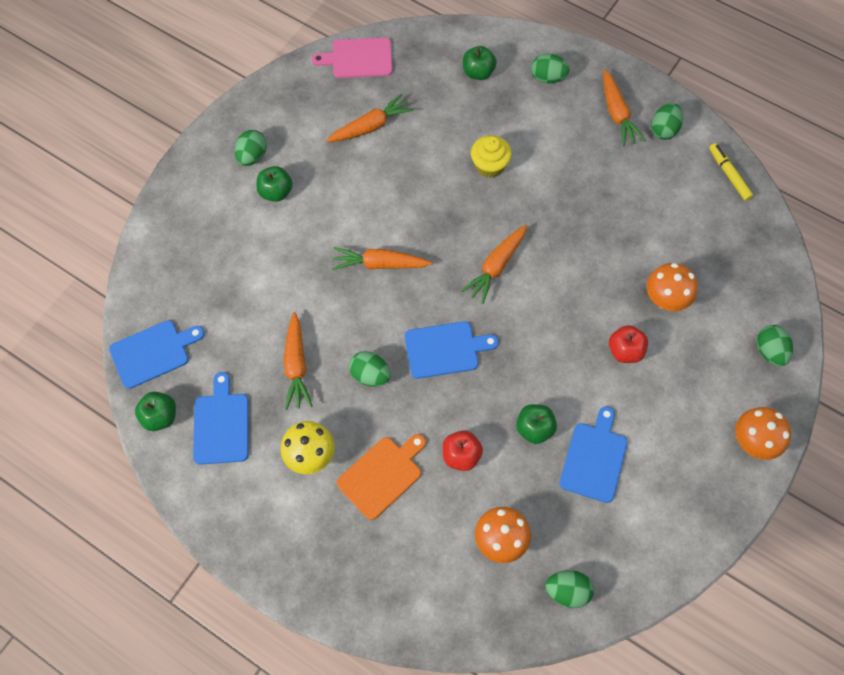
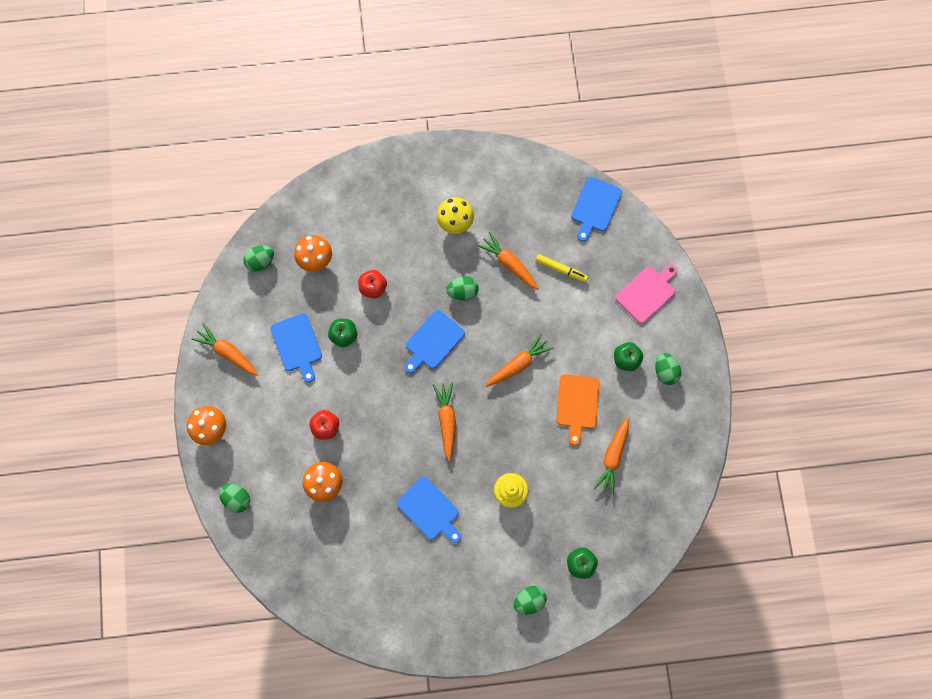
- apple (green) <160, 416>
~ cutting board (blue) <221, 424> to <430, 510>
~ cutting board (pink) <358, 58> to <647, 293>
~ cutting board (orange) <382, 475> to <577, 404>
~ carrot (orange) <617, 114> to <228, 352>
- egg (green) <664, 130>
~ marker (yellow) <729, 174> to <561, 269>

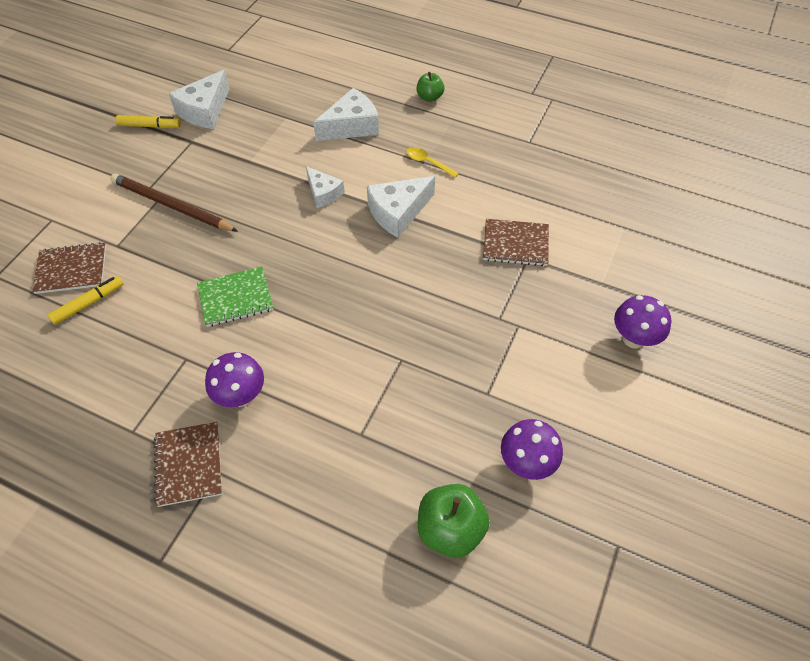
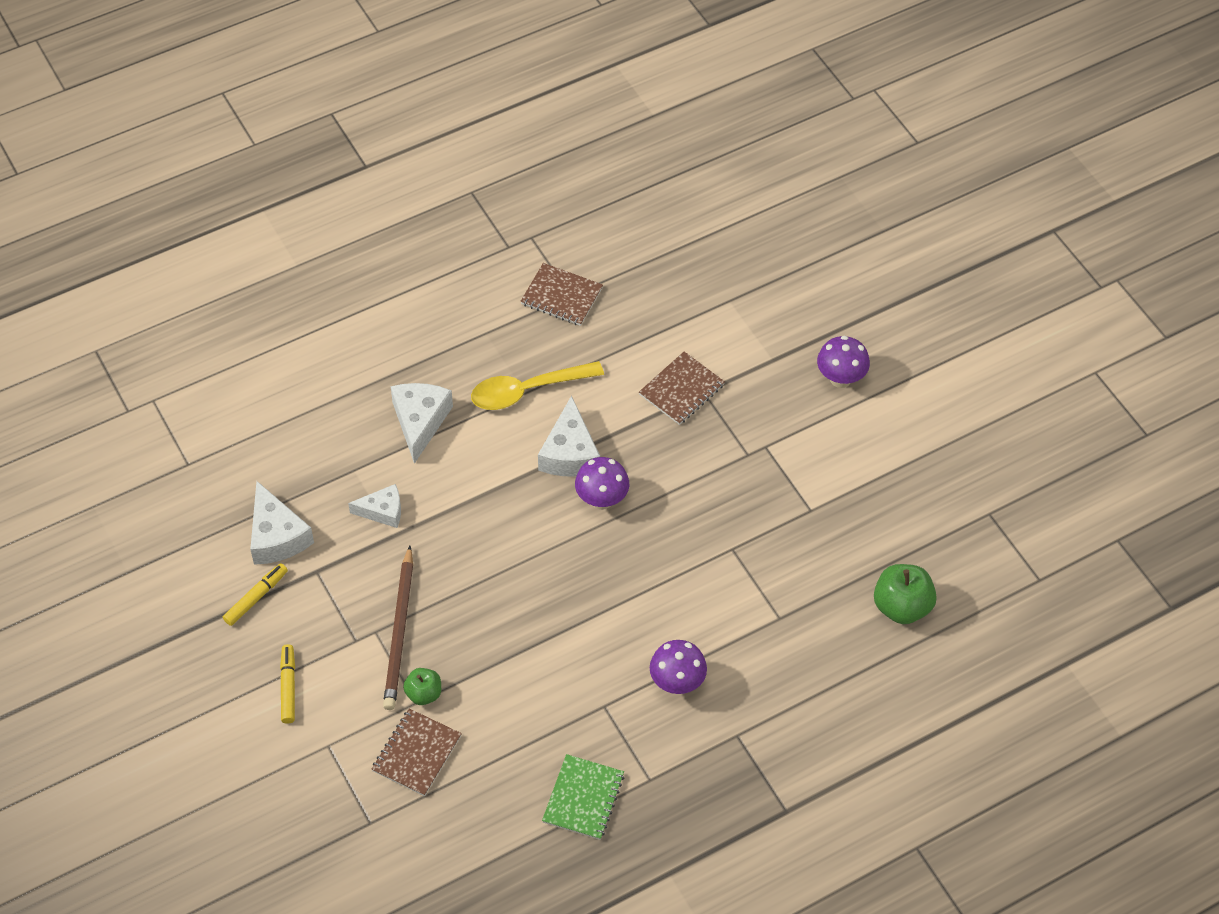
~ marker (yellow) <89, 303> to <288, 687>
~ pencil (brown) <171, 206> = <399, 632> 60 degrees counterclockwise
~ notebook (brown) <189, 464> to <561, 296>
~ notebook (green) <235, 298> to <583, 798>
~ cheese (white) <323, 193> to <383, 511>
~ spoon (yellow) <428, 162> = <527, 391> x1.95
~ apple (green) <429, 97> to <424, 694>
~ mushroom (purple) <526, 463> to <601, 500>

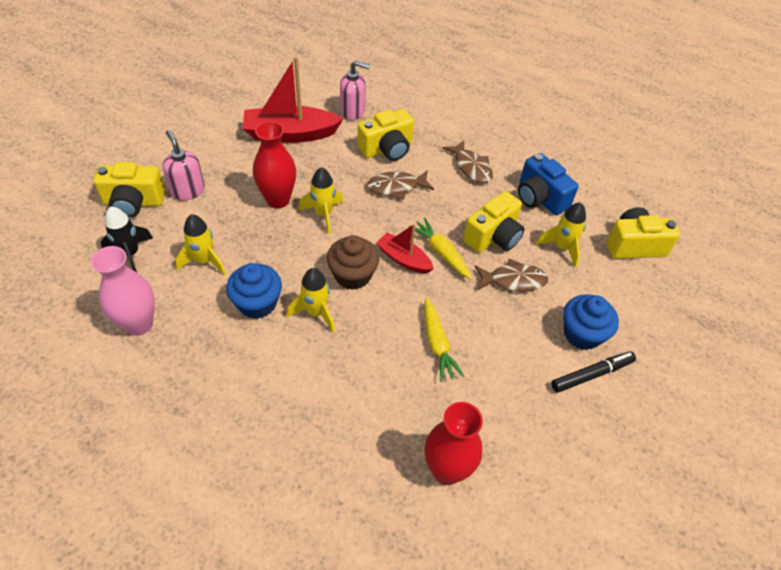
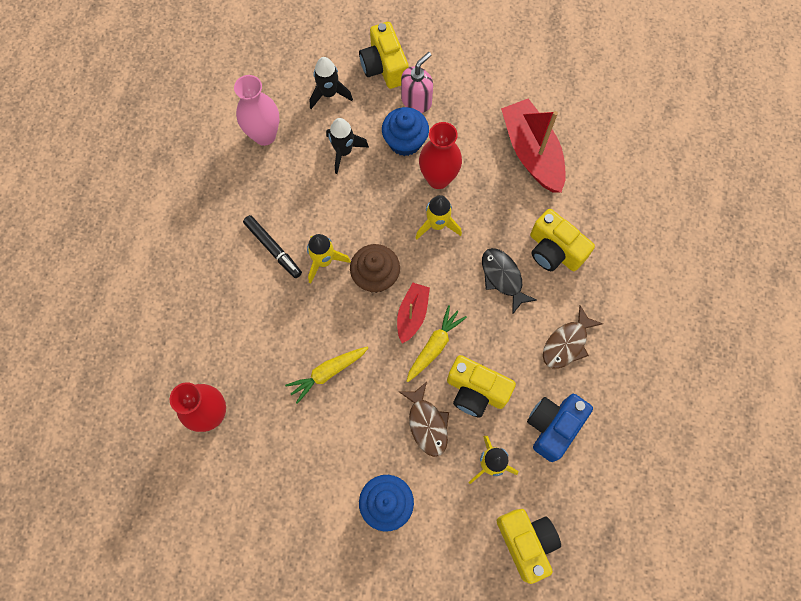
~ rocket (yellow) <204, 261> to rocket (black) <344, 151>
~ cupcake (blue) <257, 303> to <405, 141>
- soap dispenser (pink) <353, 111>
~ fish (brown) <396, 187> to fish (black) <503, 278>
~ marker (black) <592, 374> to <273, 248>

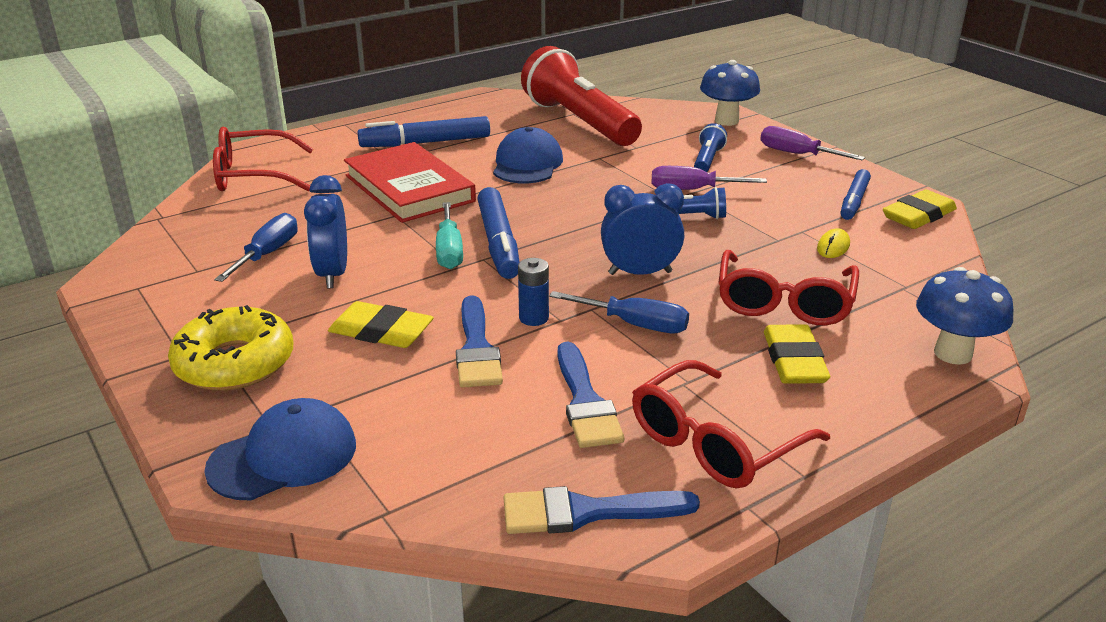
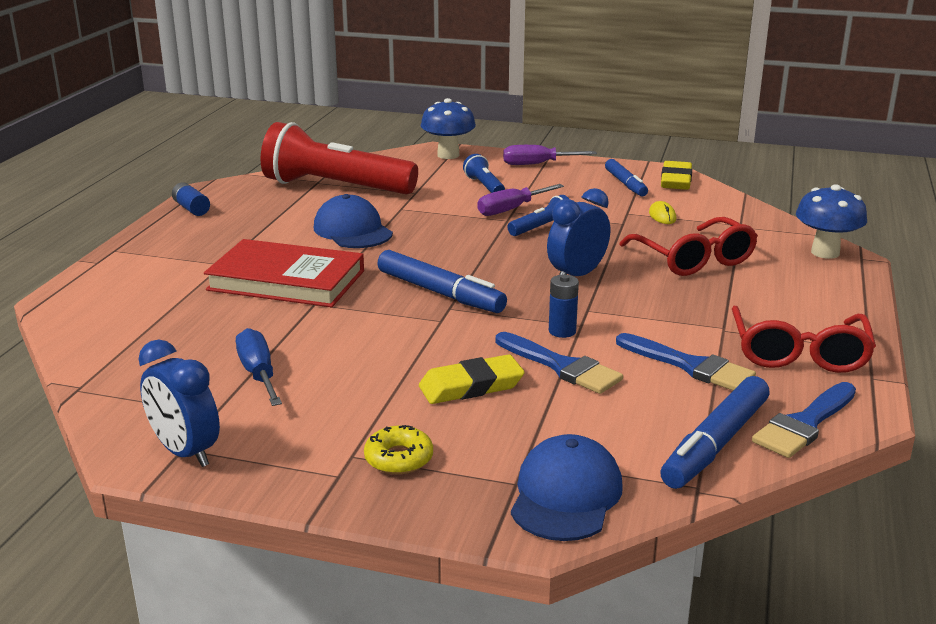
~ donut (yellow) <234, 363> = <399, 458> x0.55
- glasses (red) <253, 175>
~ clock (blue) <332, 274> to <185, 452>
~ marker (blue) <425, 143> to <715, 444>
- screwdriver (turquoise) <449, 251>
- screwdriver (blue) <635, 325>
- eraser (yellow) <794, 360>
+ battery (blue) <191, 208>

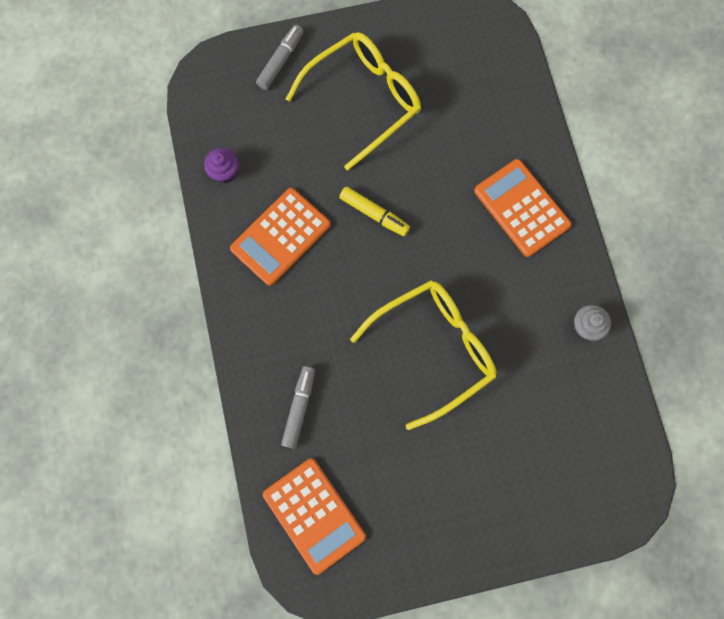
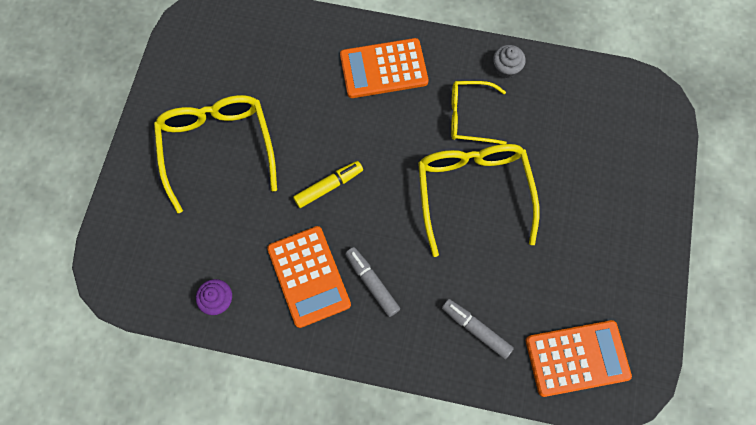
~ marker (grey) <280, 61> to <372, 283>
+ glasses (yellow) <469, 117>

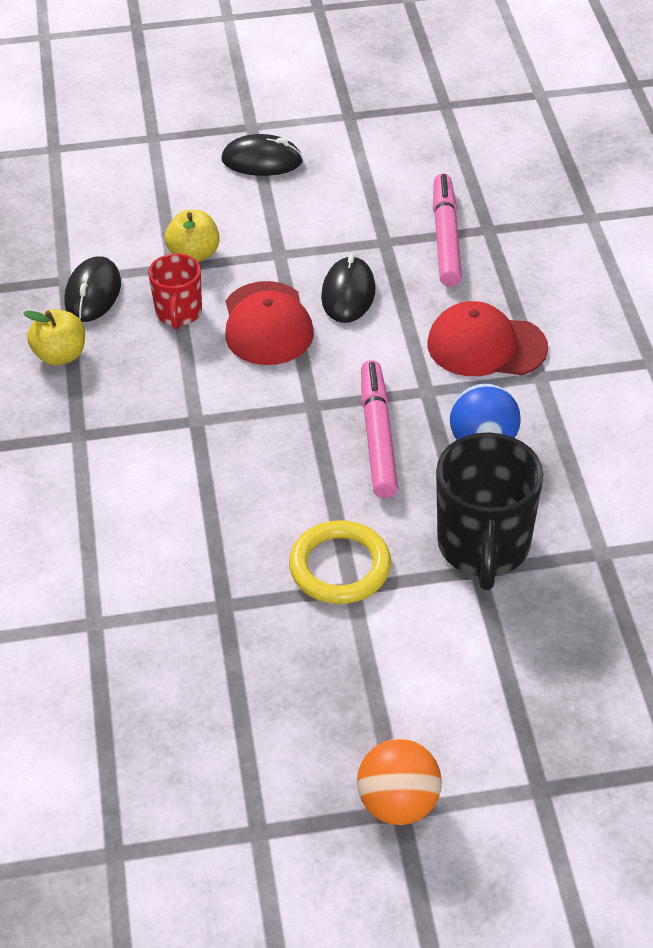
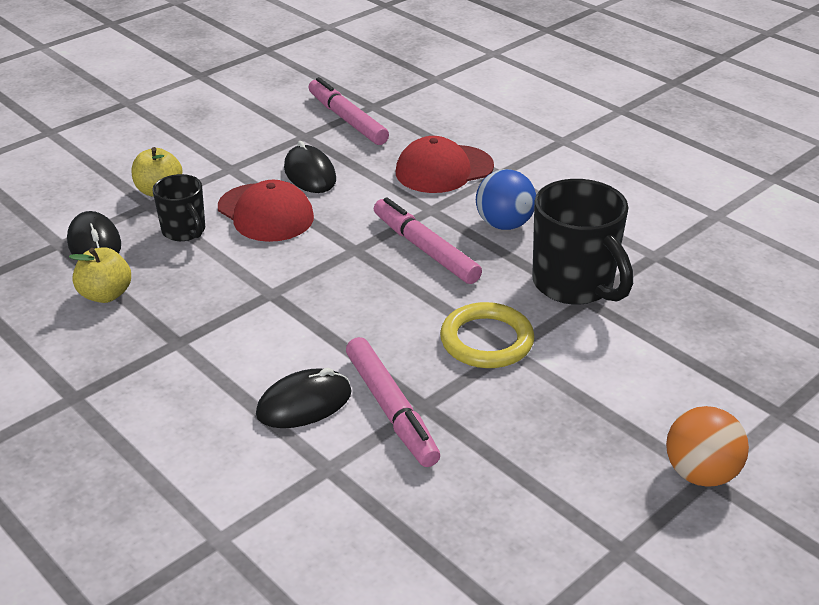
~ mug (red) <178, 313> to mug (black) <184, 231>
~ mouse (black) <262, 161> to <304, 404>
+ marker (pink) <391, 409>

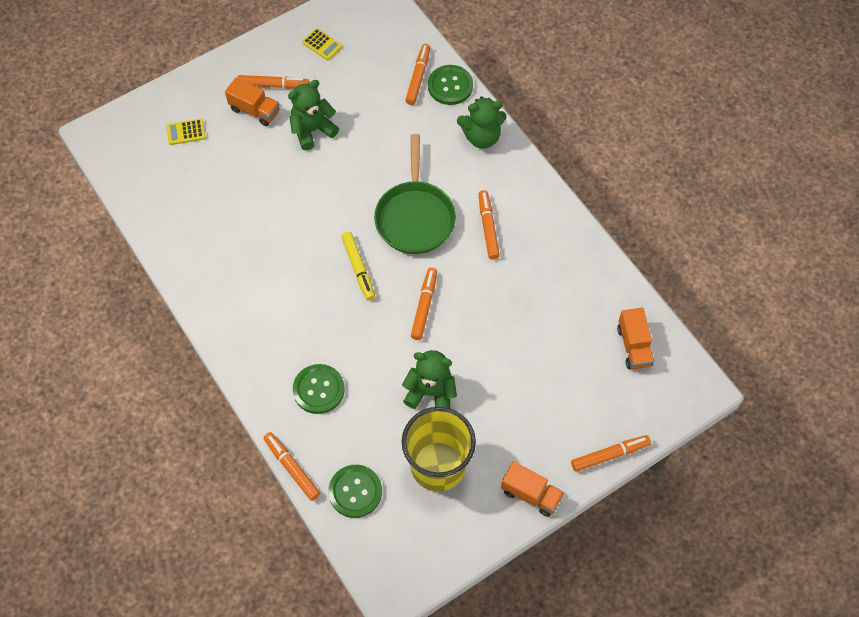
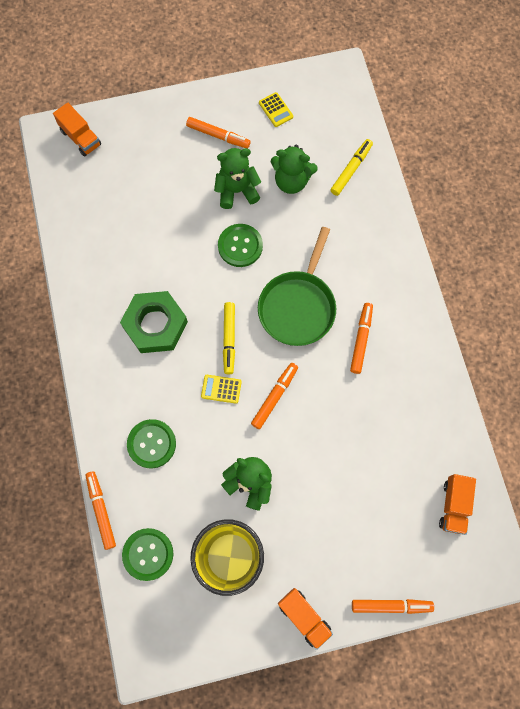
~ calculator (yellow) <186, 132> to <221, 389>
~ truck (orange) <255, 110> to <80, 138>
~ marker (orange) <418, 77> to marker (yellow) <351, 170>
~ button (green) <450, 86> to <240, 246>
~ teddy bear (green) <481, 137> to <291, 181>
+ nut (green) <155, 324>

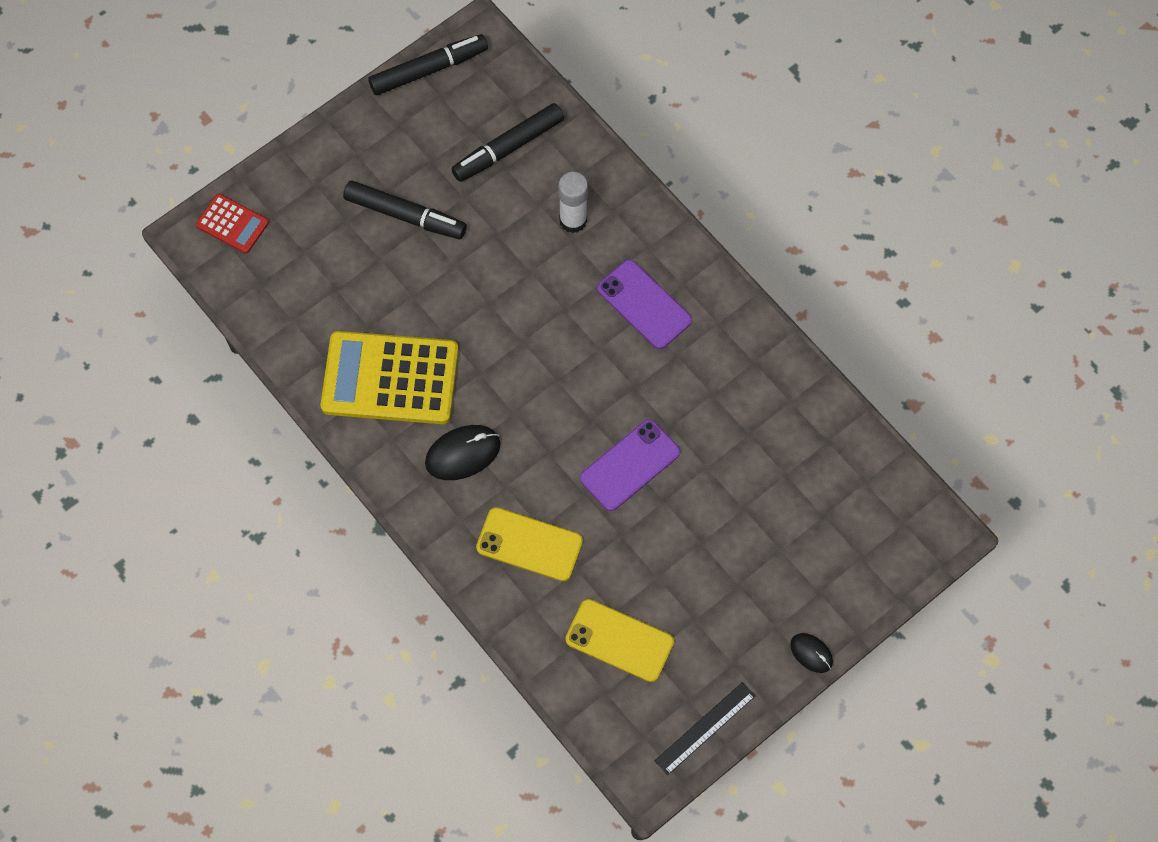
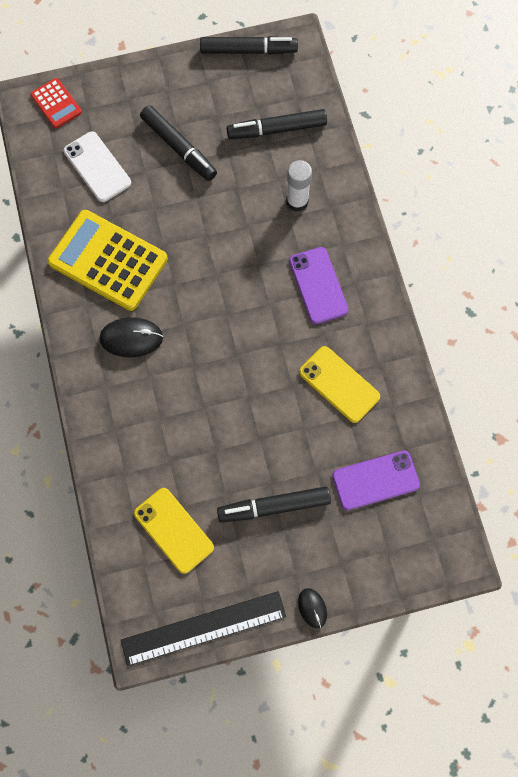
~ phone (yellow) <529, 544> to <339, 384>
~ phone (purple) <630, 465> to <375, 480>
~ ruler (black) <705, 728> = <203, 628> x1.65
+ phone (white) <97, 167>
+ marker (black) <274, 506>

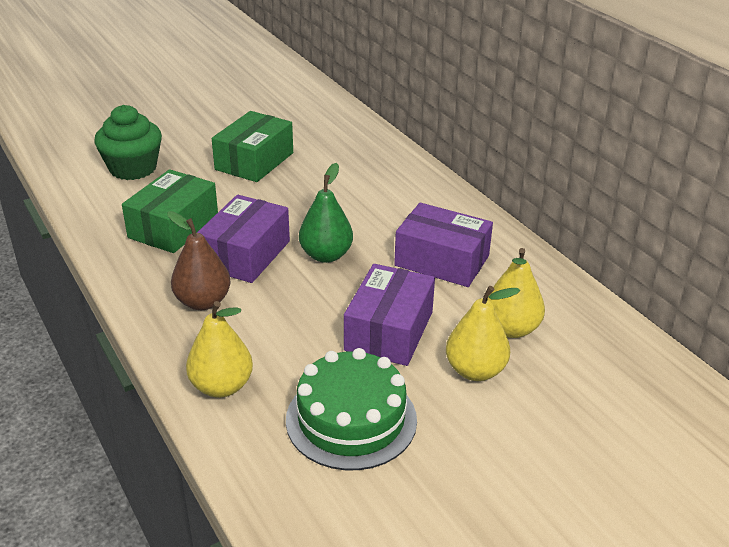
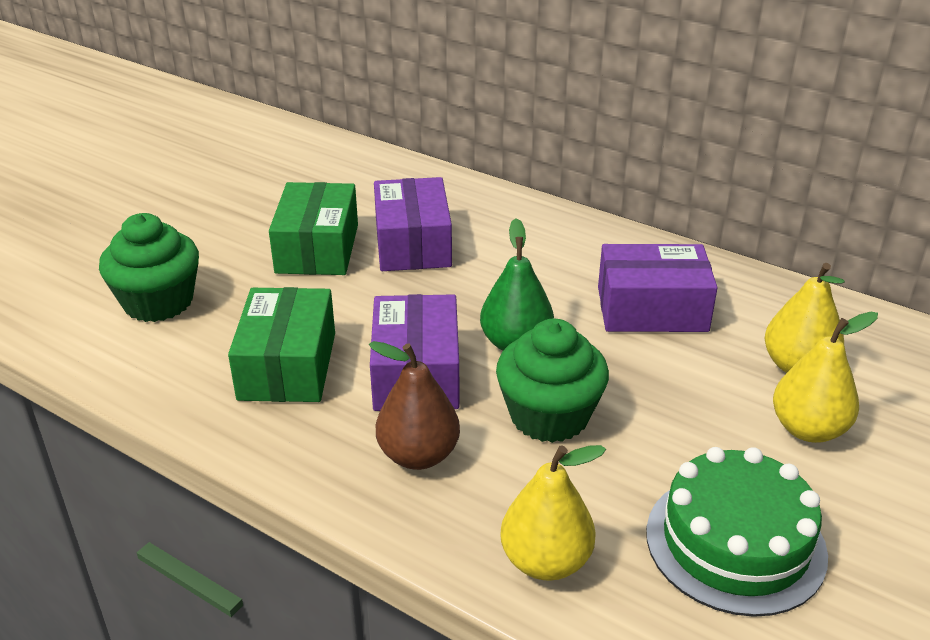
~ box (purple) <389, 331> to <412, 244>
+ cupcake (green) <549, 416>

